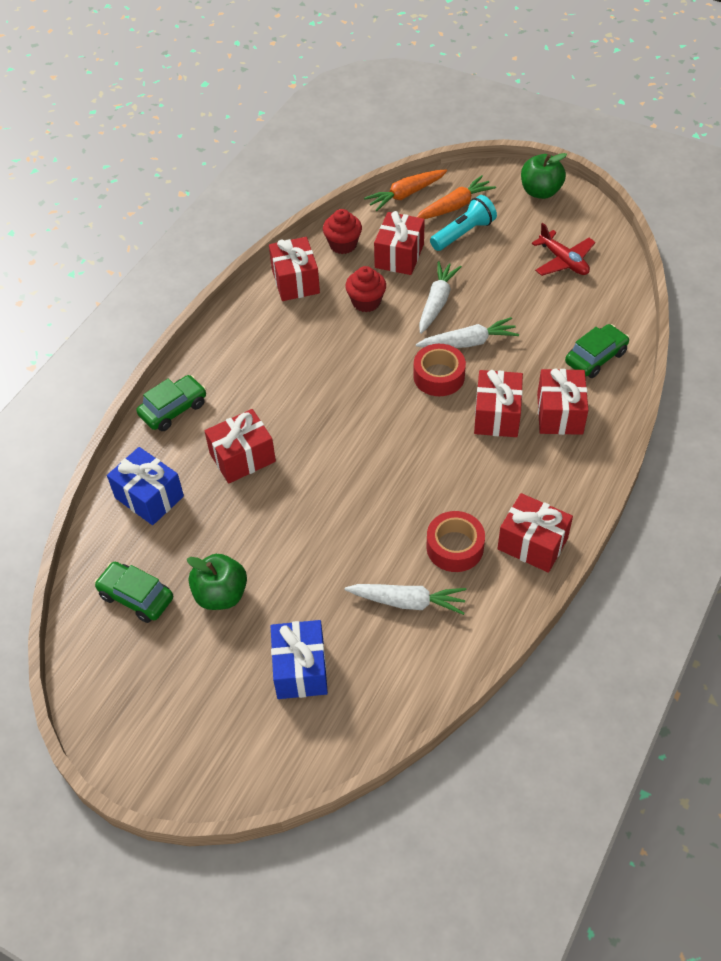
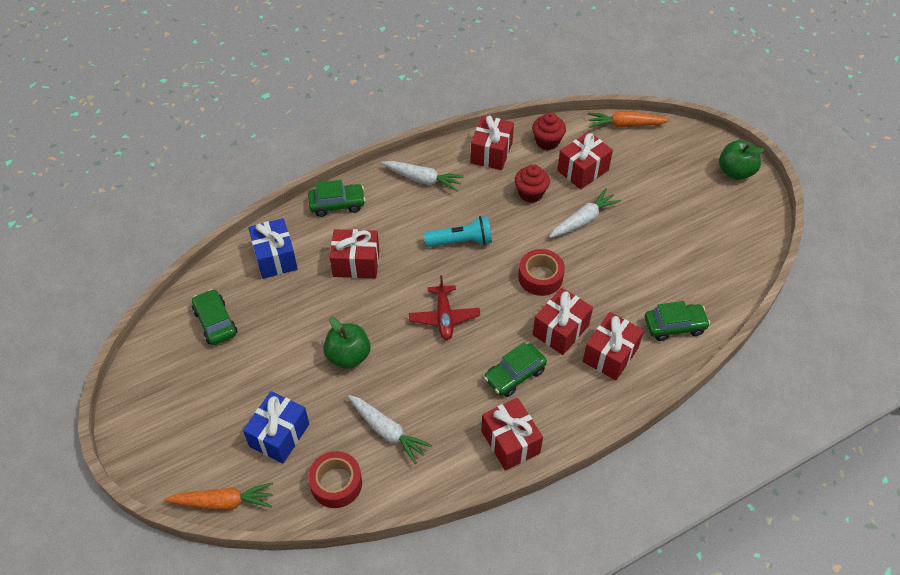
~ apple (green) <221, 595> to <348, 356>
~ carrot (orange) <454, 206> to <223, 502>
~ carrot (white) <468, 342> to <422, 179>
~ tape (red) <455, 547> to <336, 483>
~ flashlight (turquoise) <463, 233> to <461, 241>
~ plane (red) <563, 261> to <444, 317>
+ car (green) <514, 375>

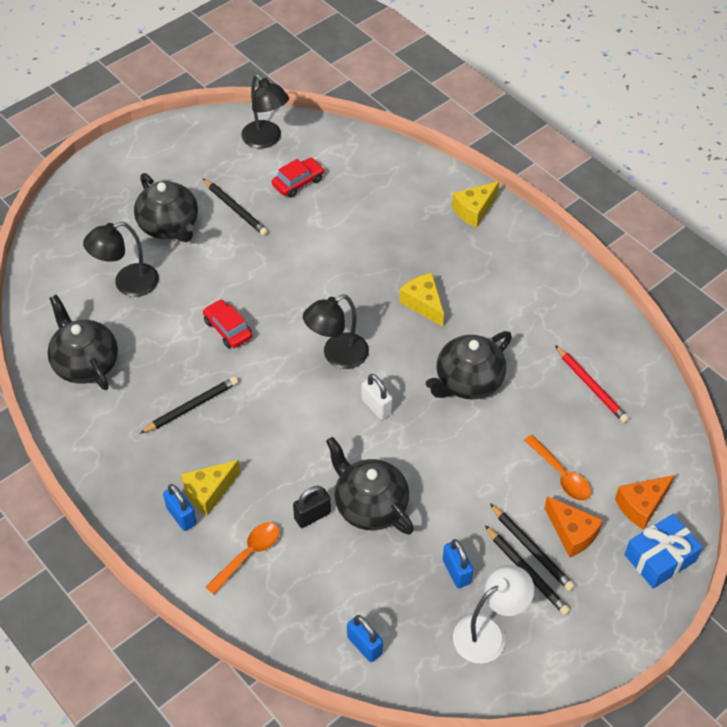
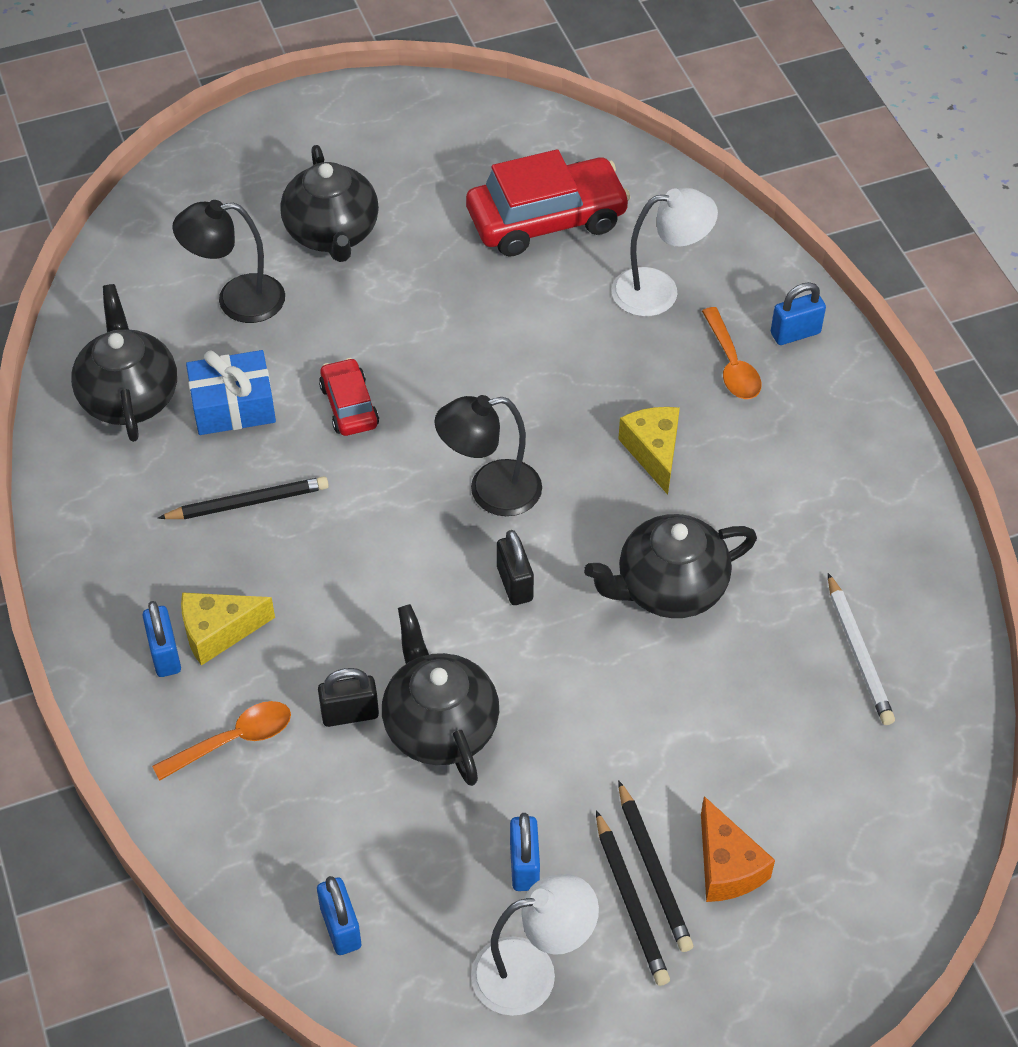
- pencil (black) <235, 209>
- lamp (black) <266, 140>
~ car (red) <298, 182> = <546, 220> x1.88
~ padlock (white) <376, 406> to padlock (black) <514, 584>
~ cheese (yellow) <474, 210> to padlock (blue) <795, 333>
~ spoon (orange) <561, 475> to <732, 364>
~ pencil (red) <591, 386> to pencil (white) <858, 654>
- cheese (orange) <641, 505>
~ gift (blue) <660, 558> to <233, 406>
+ lamp (white) <659, 291>

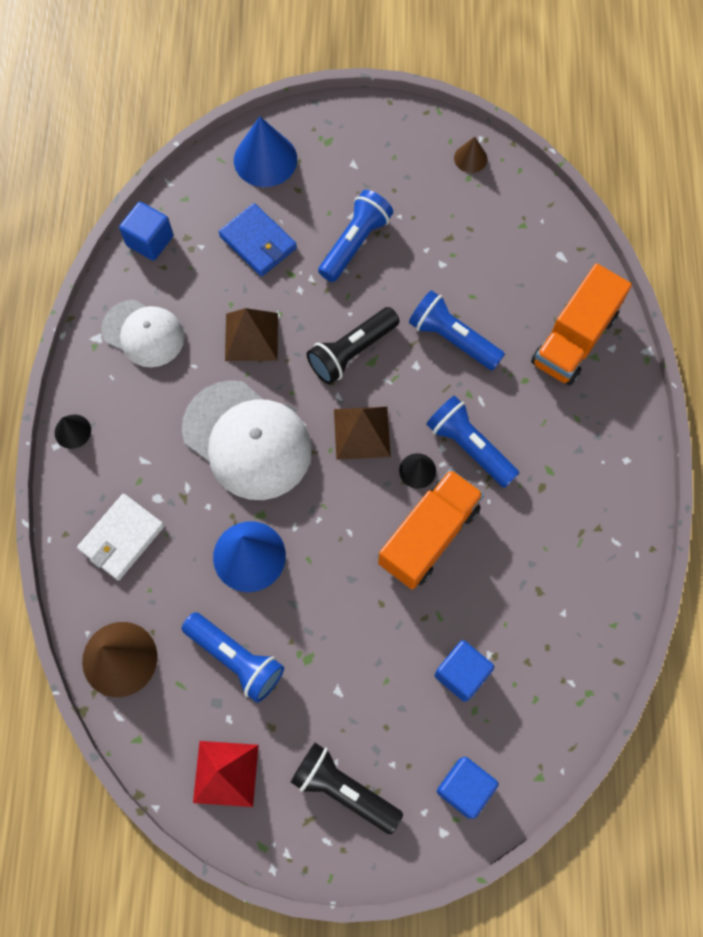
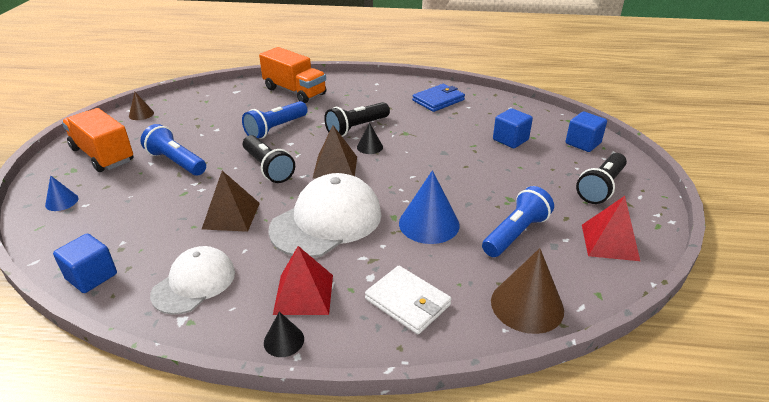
~ wallet (blue) <258, 242> to <438, 100>
~ cone (blue) <265, 159> = <62, 201> x0.53
~ truck (orange) <429, 536> to <103, 155>
~ flashlight (blue) <469, 446> to flashlight (black) <356, 128>
+ pyramid (red) <303, 294>

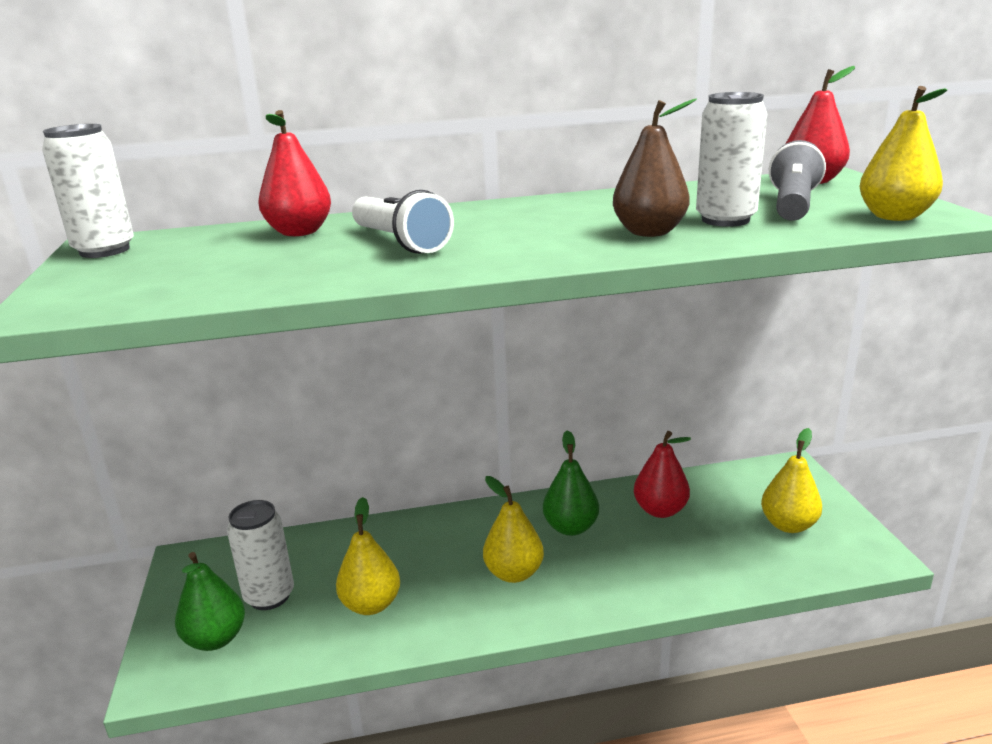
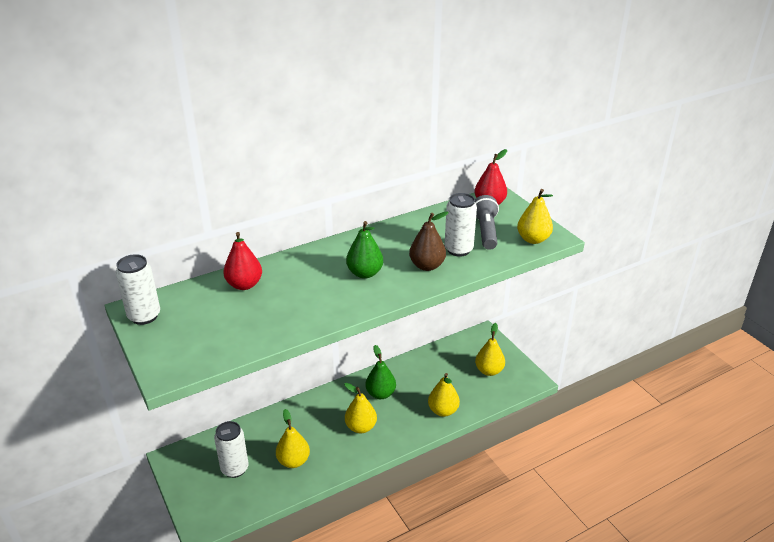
~ pear (green) <216, 639> to <365, 273>
- flashlight (white) <401, 242>
- pear (red) <660, 510>
+ pear (yellow) <443, 410>

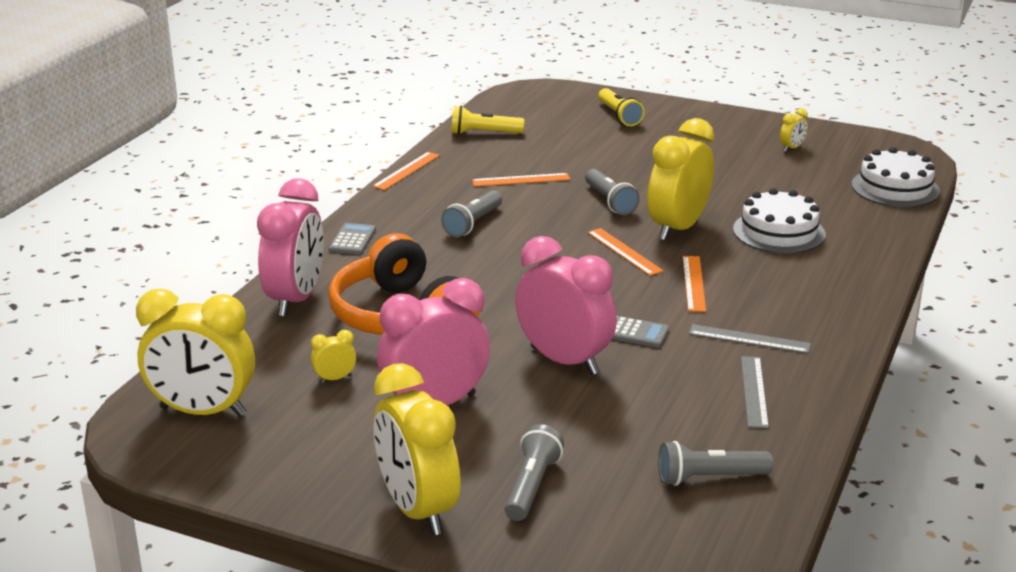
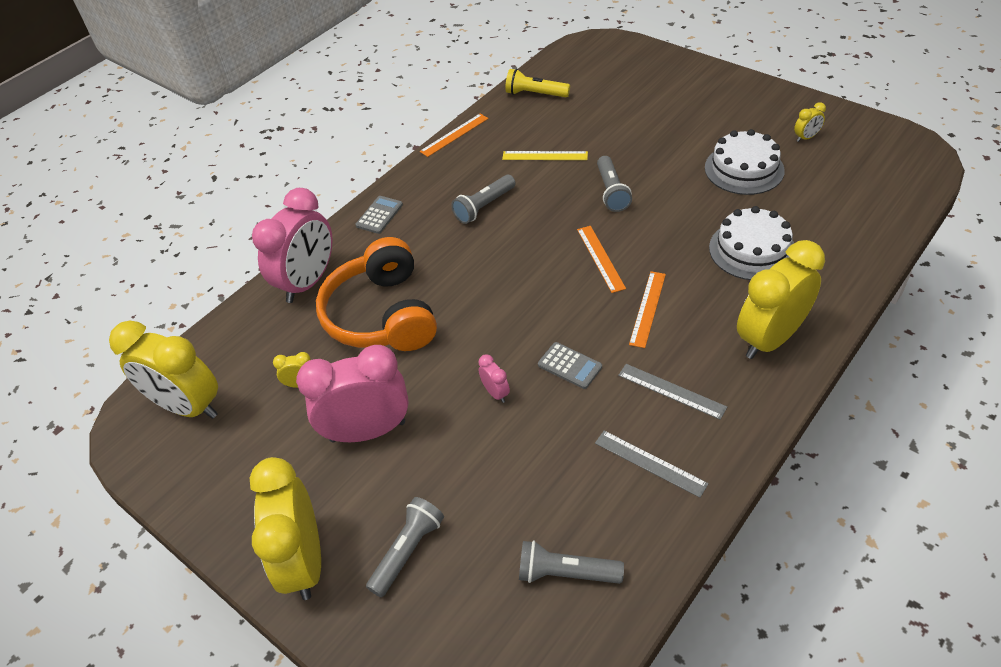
~ ruler (orange) <521, 180> to ruler (yellow) <545, 156>
~ clock (pink) <564, 360> = <495, 393> x0.41
- flashlight (yellow) <619, 116>
~ clock (yellow) <678, 228> to <770, 339>
~ ruler (grey) <754, 391> = <650, 463> 75 degrees counterclockwise
~ cake (white) <895, 188> to <744, 169>

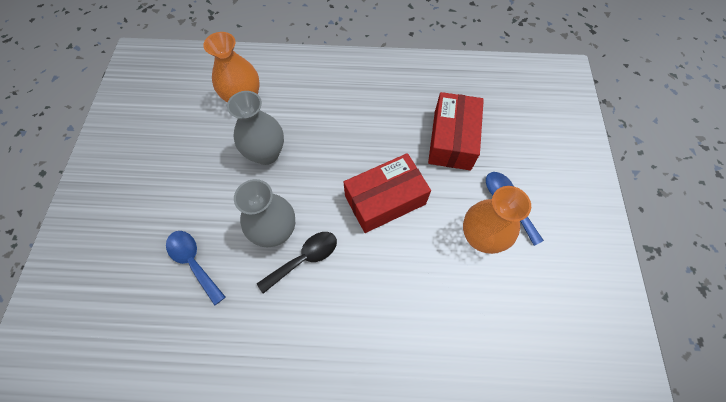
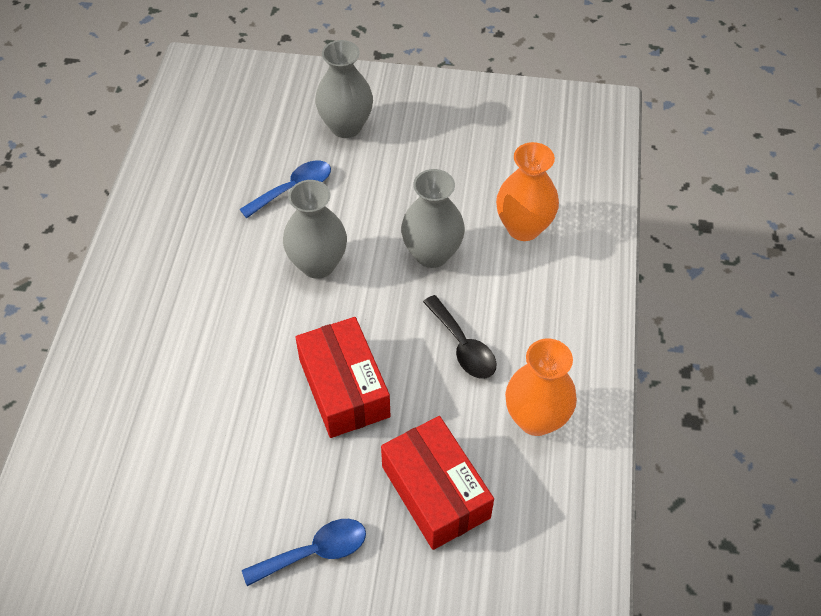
~ spoon (black) <304, 259> to <463, 346>
~ box (red) <452, 139> = <435, 492> 45 degrees clockwise
~ vase (orange) <480, 237> to <536, 419>
+ vase (grey) <346, 126>

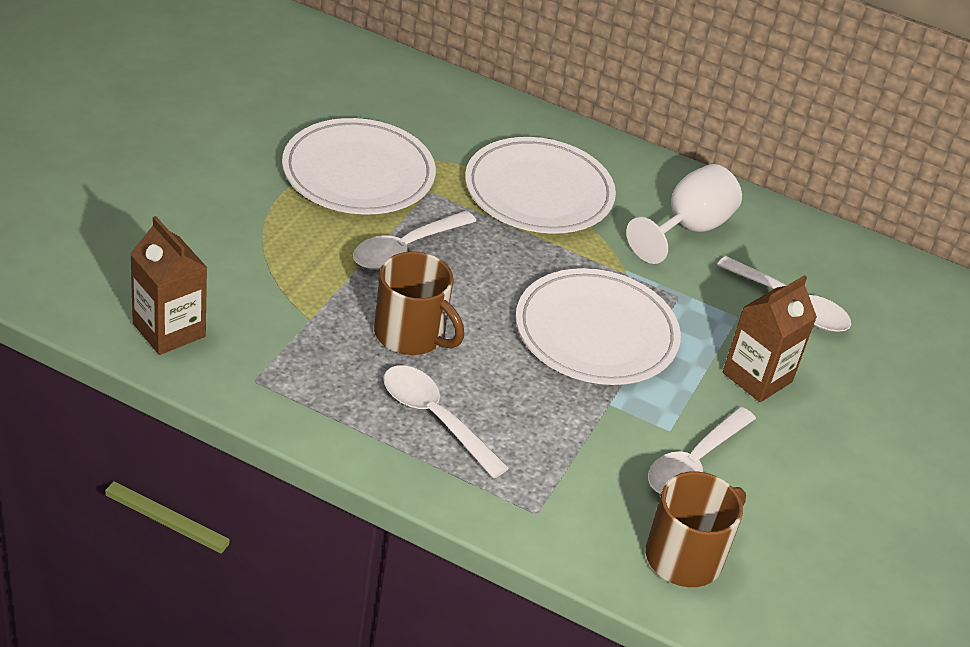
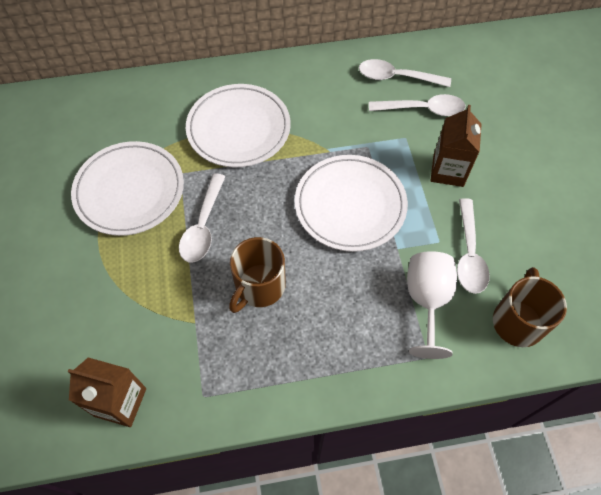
~ mug (brown) <411, 334> = <259, 286> 120 degrees clockwise
~ spoon (white) <434, 418> to <396, 77>
~ goblet (white) <688, 229> to <427, 301>

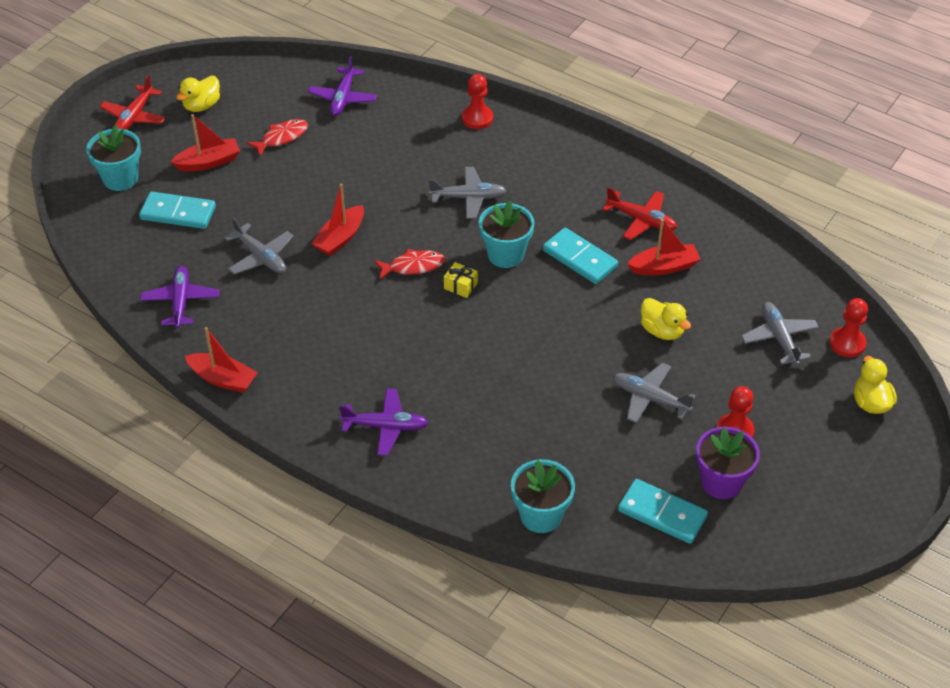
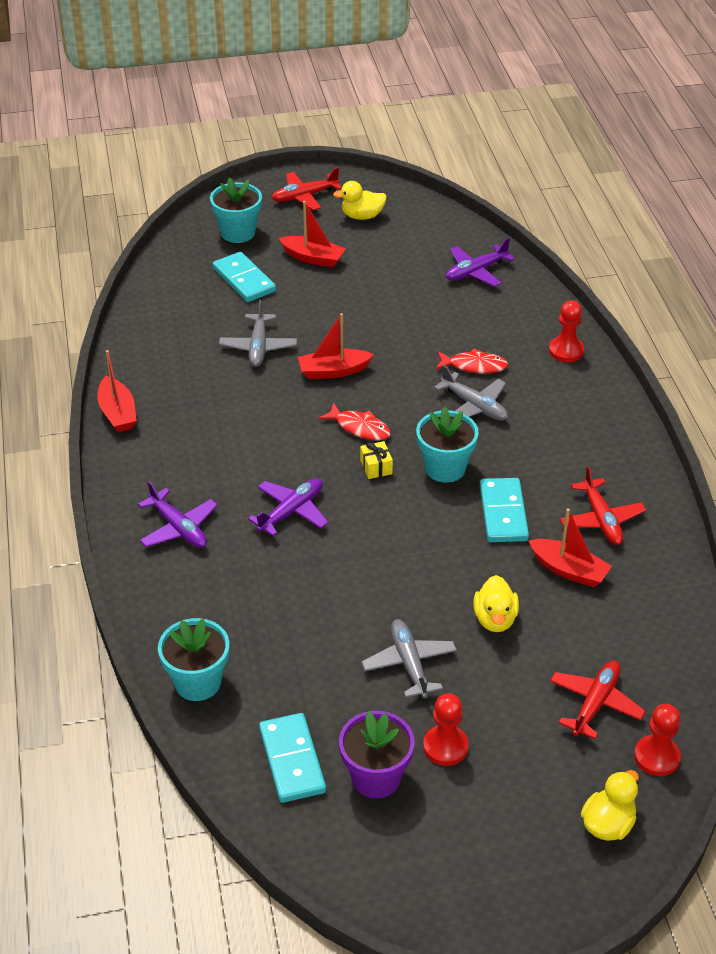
~ plane (purple) <180, 301> to <291, 511>
~ fish (red) <282, 137> to <474, 366>
~ plane (grey) <779, 338> to plane (red) <595, 703>

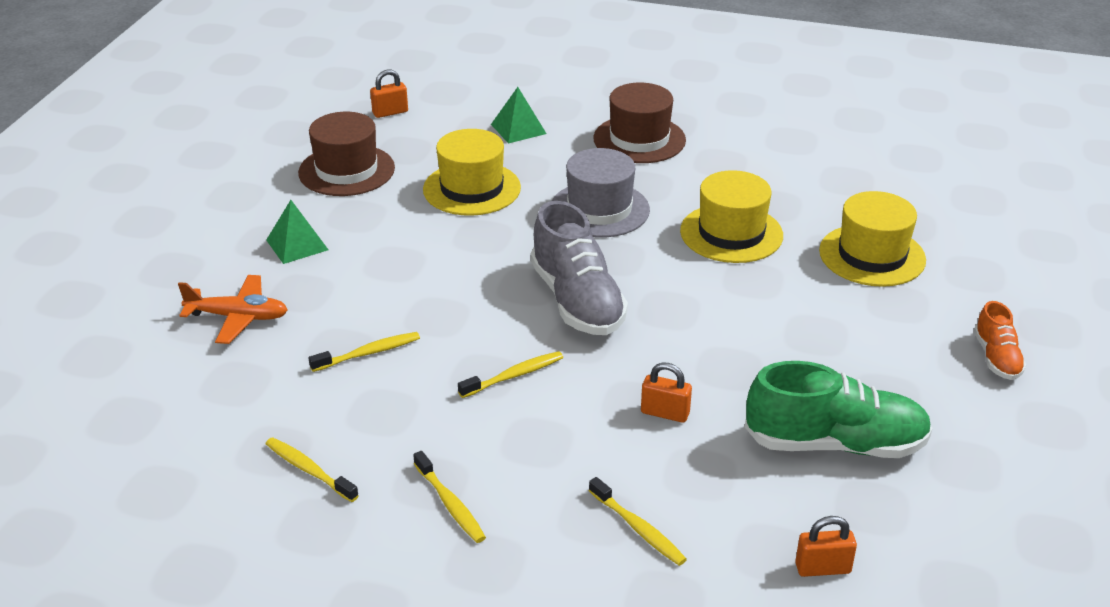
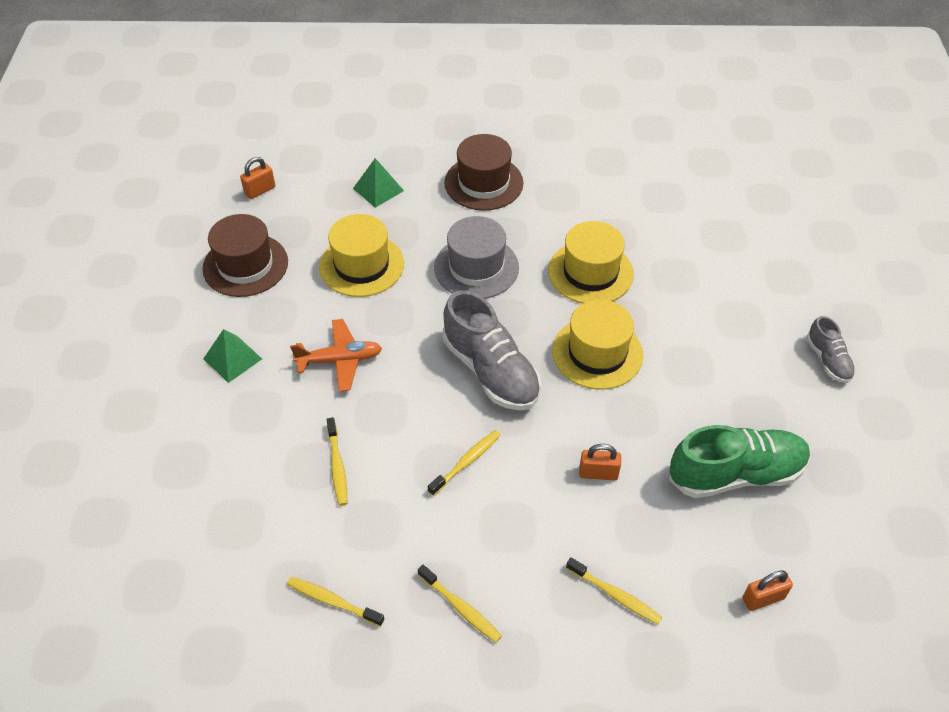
~ plane (orange) <238, 317> to <340, 360>
~ toothbrush (yellow) <368, 353> = <337, 465> 120 degrees clockwise
~ hat (yellow) <872, 255> to <597, 353>
~ shoe (orange) <996, 358> to shoe (grey) <828, 360>

